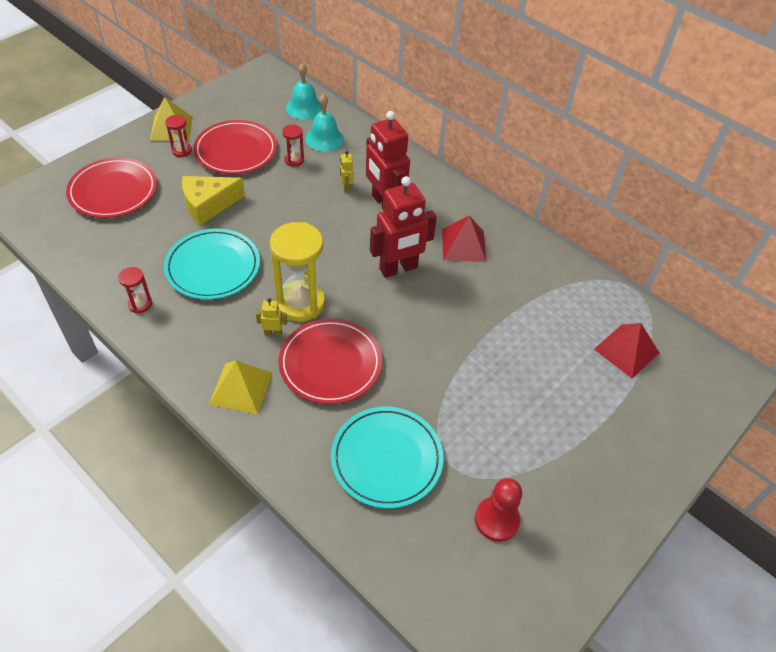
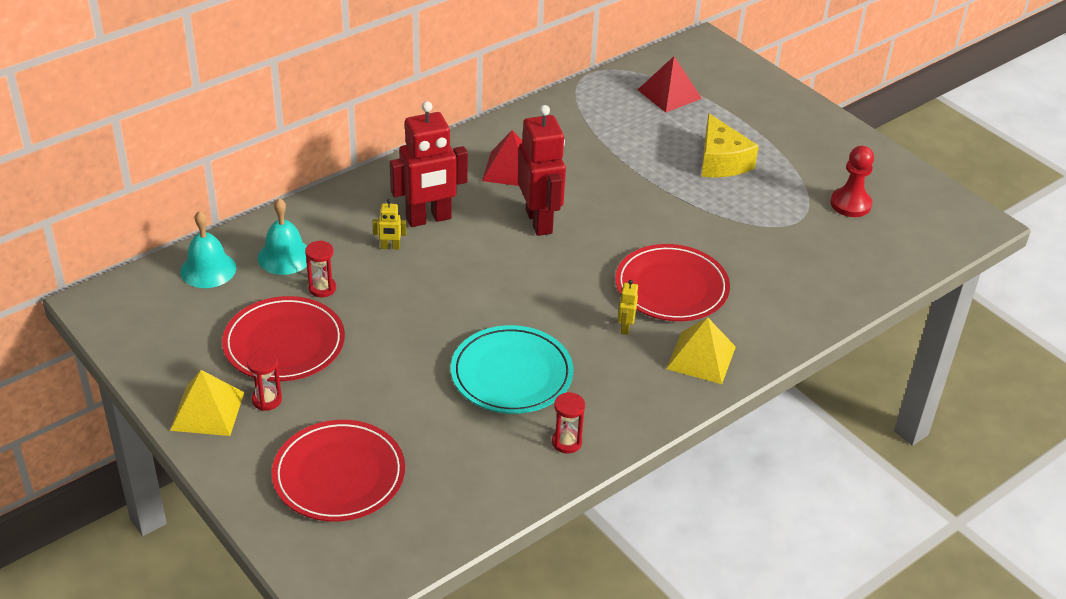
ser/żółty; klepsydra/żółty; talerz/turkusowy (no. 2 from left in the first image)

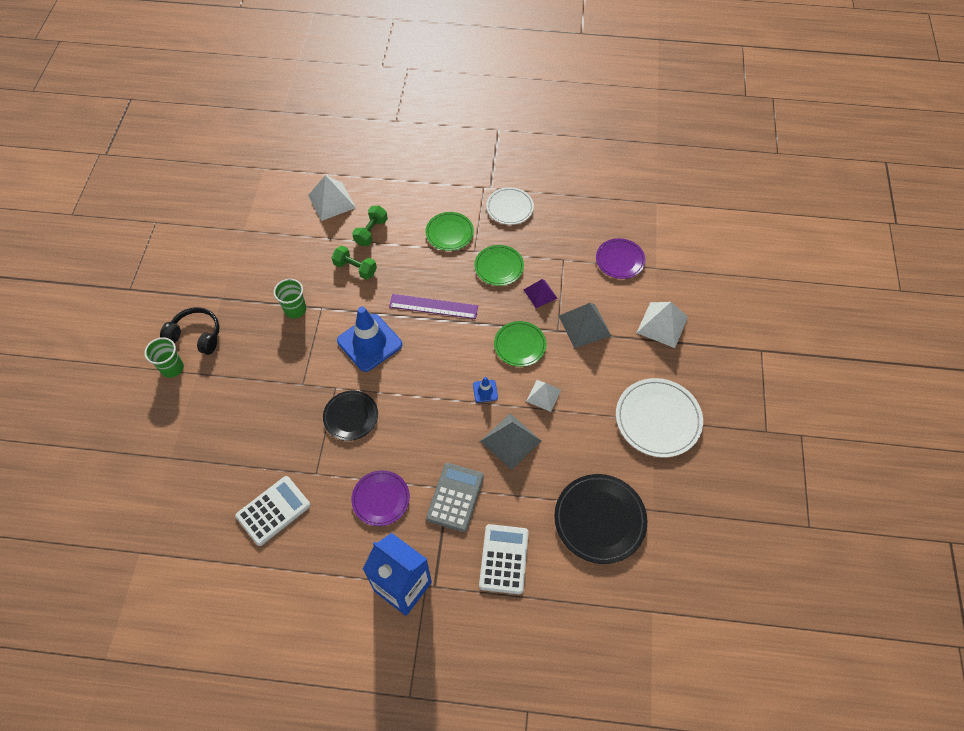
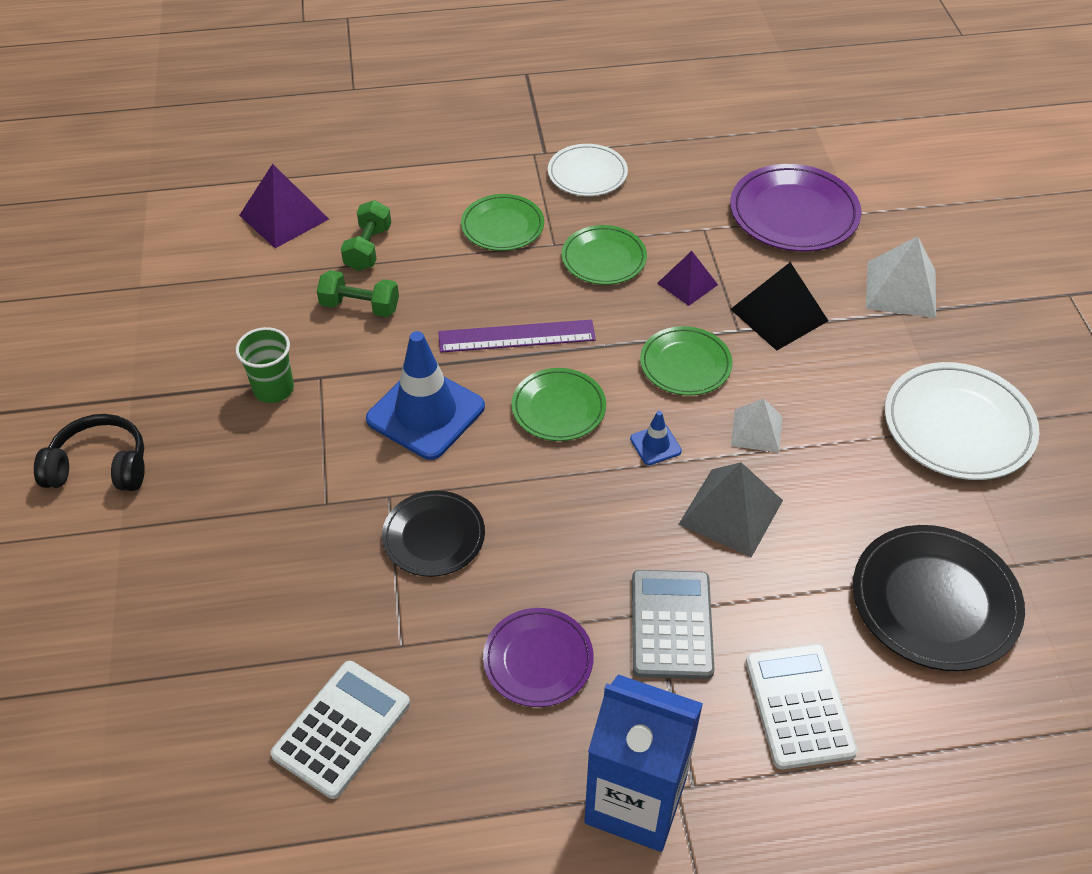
szklanka/zielony (no. 1 from left in the first image); piramida/fioletowy (no. 1 from left); piramida/czarny; talerz/fioletowy (no. 2 from left); talerz/zielony (no. 2 from left)

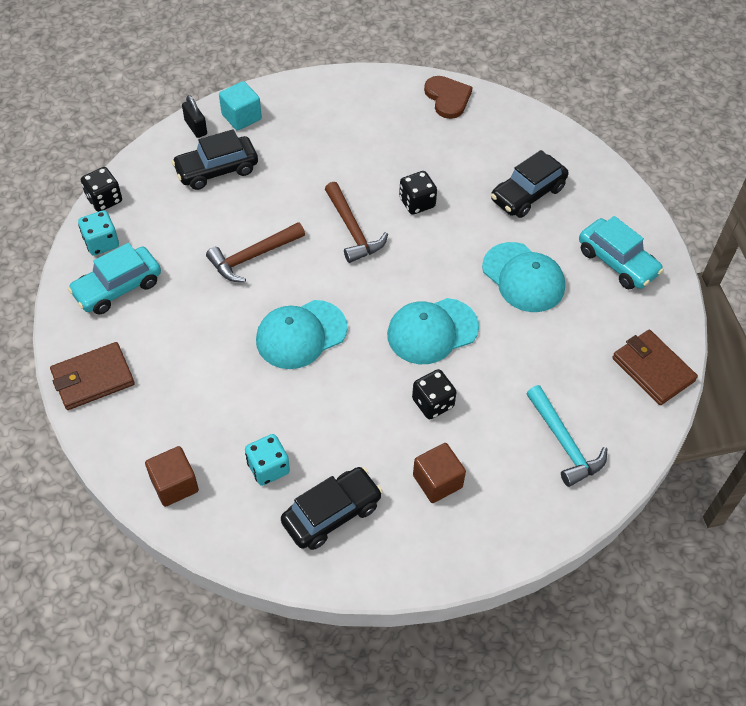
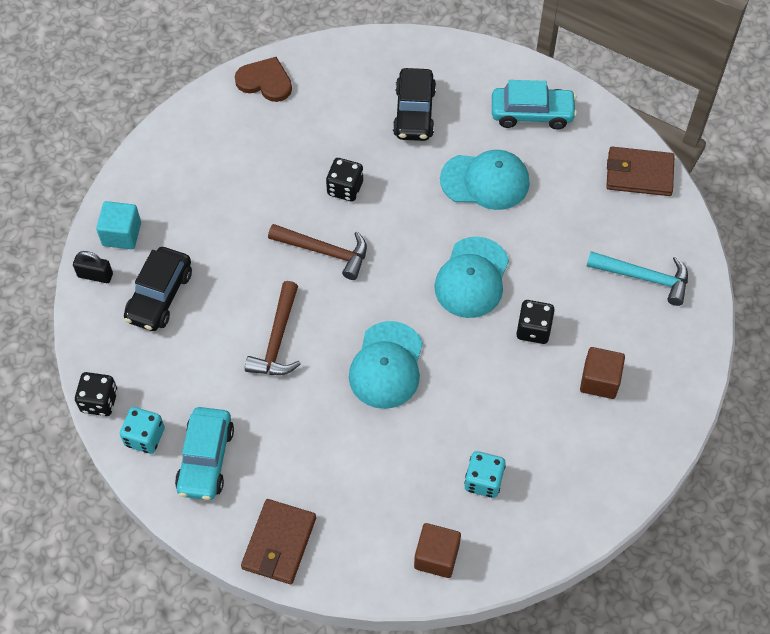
samochód/czarny (no. 2 from left in the first image)

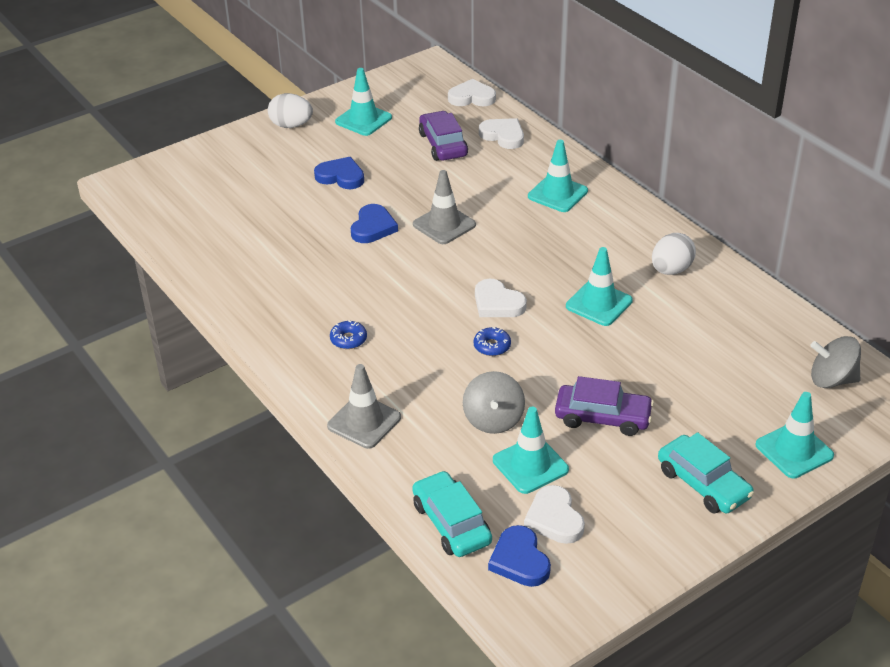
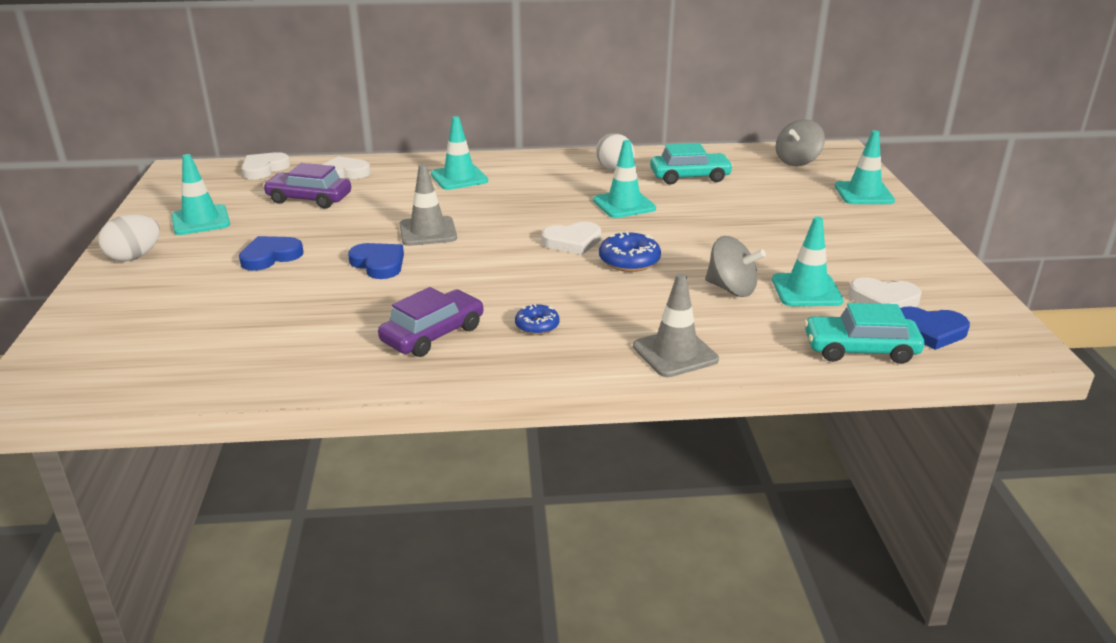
donut/niebieski (no. 2 from left); samochód/fioletowy (no. 2 from left); samochód/turkusowy (no. 1 from left)

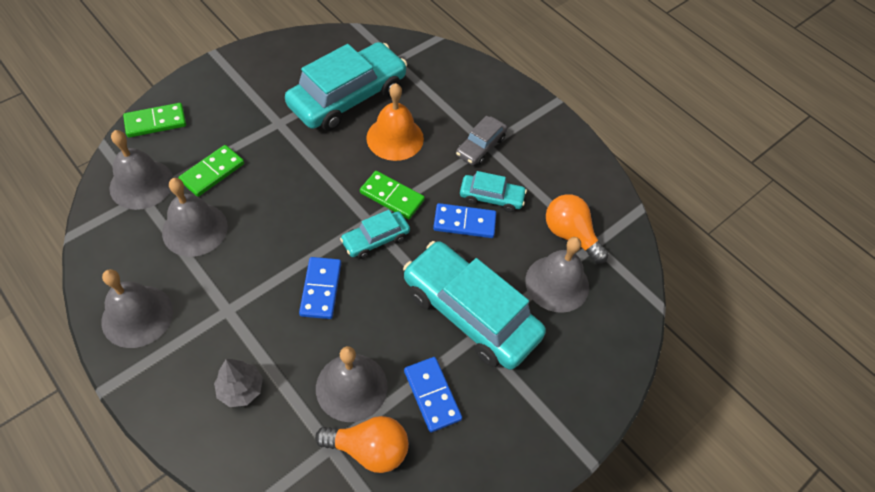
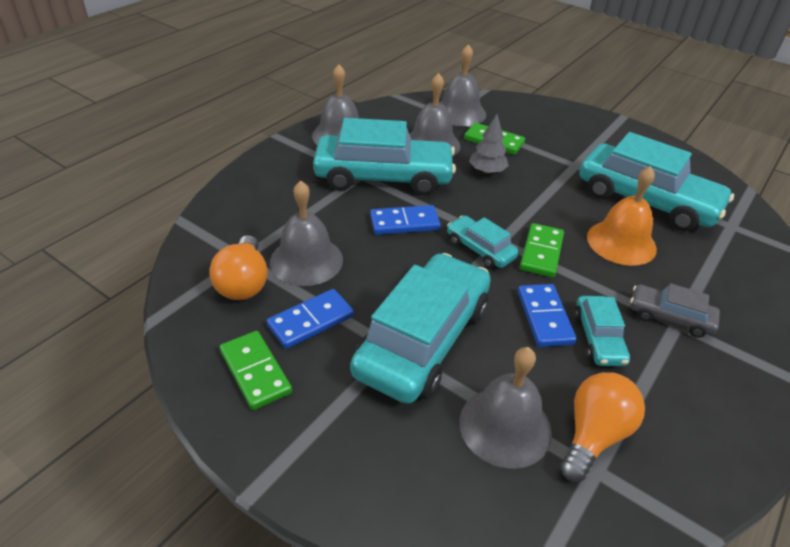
kostka domina/zielony (no. 1 from left); drzewko/szary; samochód/turkusowy (no. 1 from left)

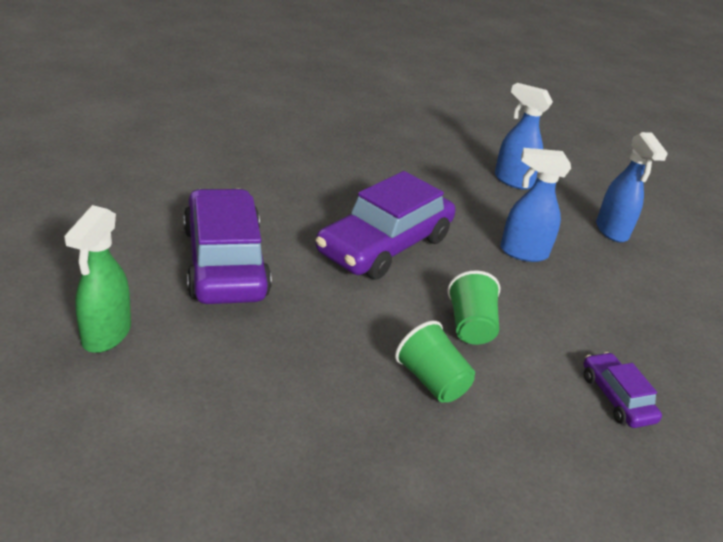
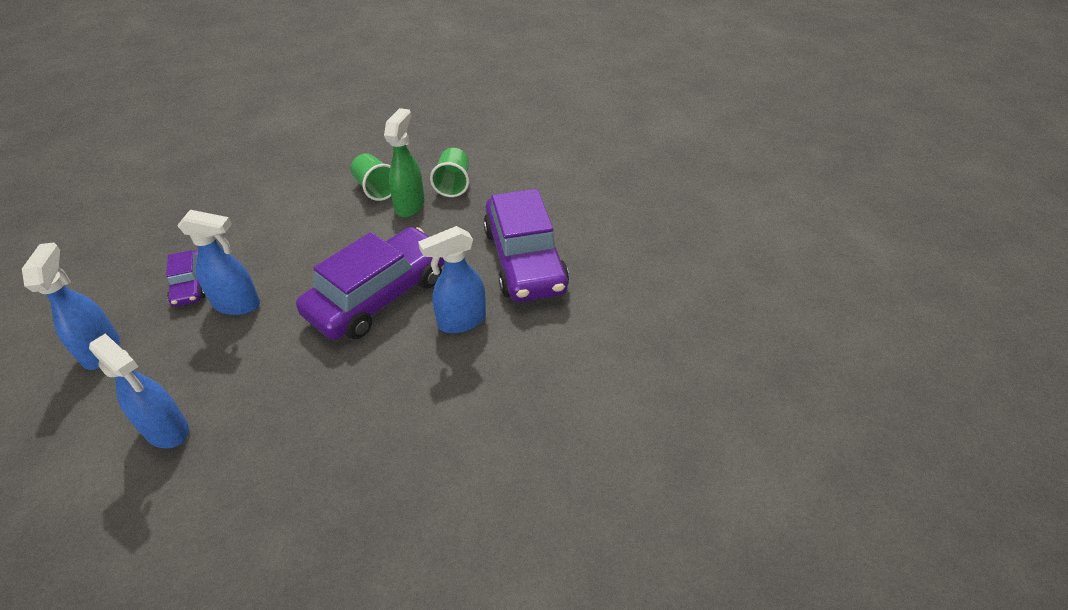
spryskiwacz/zielony; szklanka/zielony (no. 2 from left); samochód/fioletowy (no. 1 from left); spryskiwacz/niebieski (no. 4 from left)

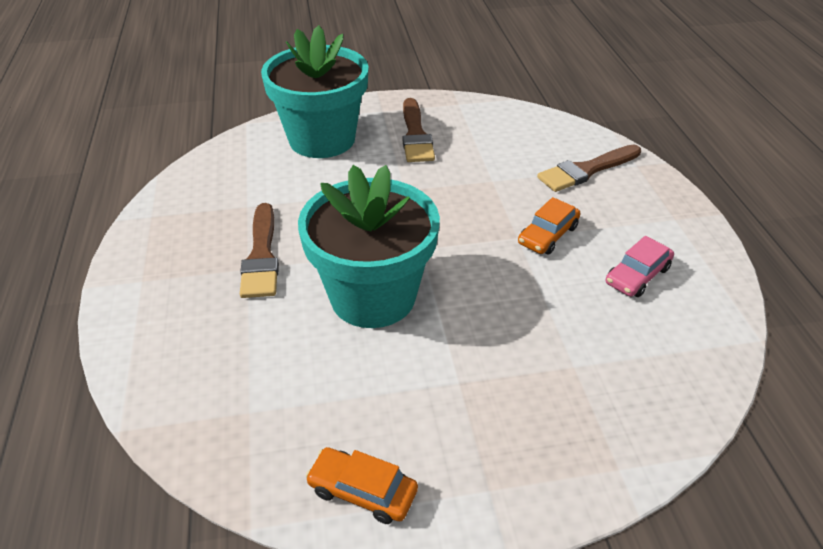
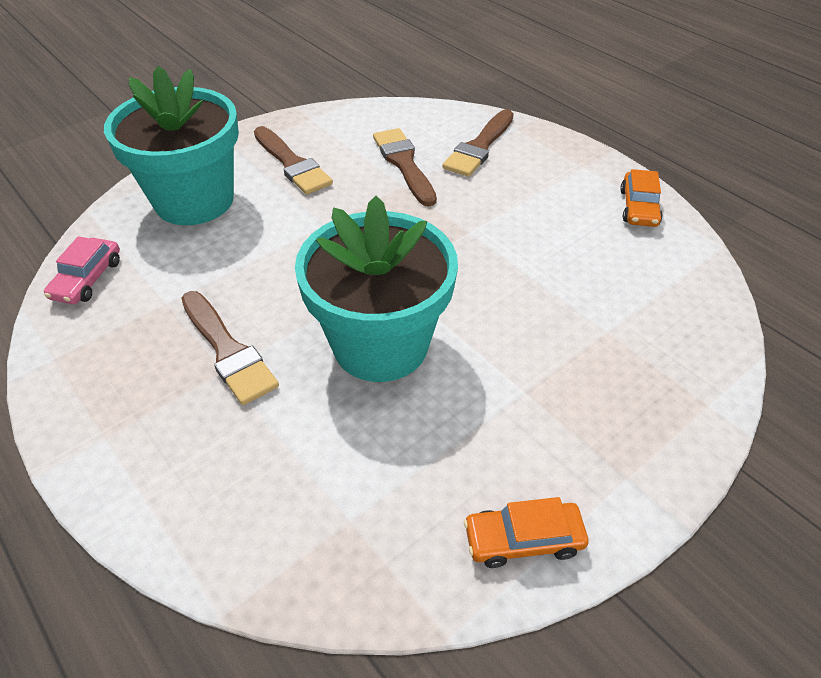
samochód/pomarańczowy (no. 2 from left); samochód/różowy; pędzel/brązowy (no. 3 from left)

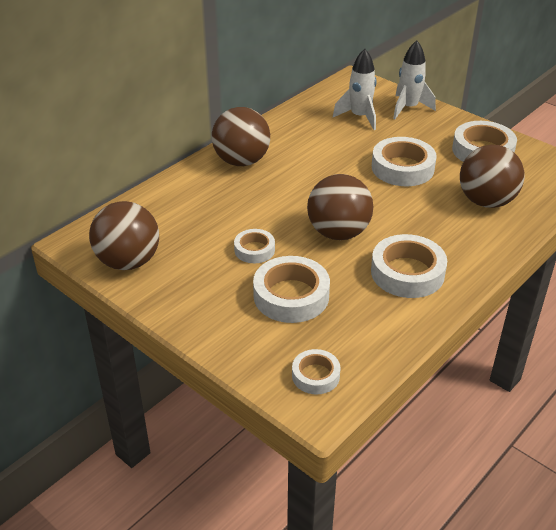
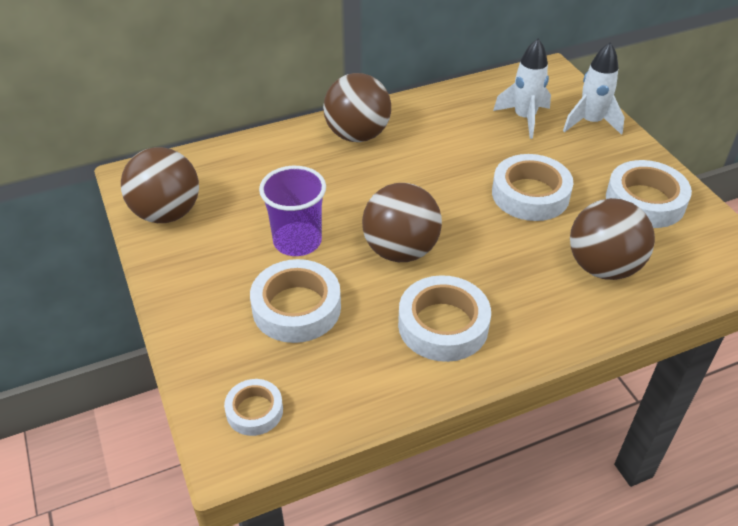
szklanka/fioletowy

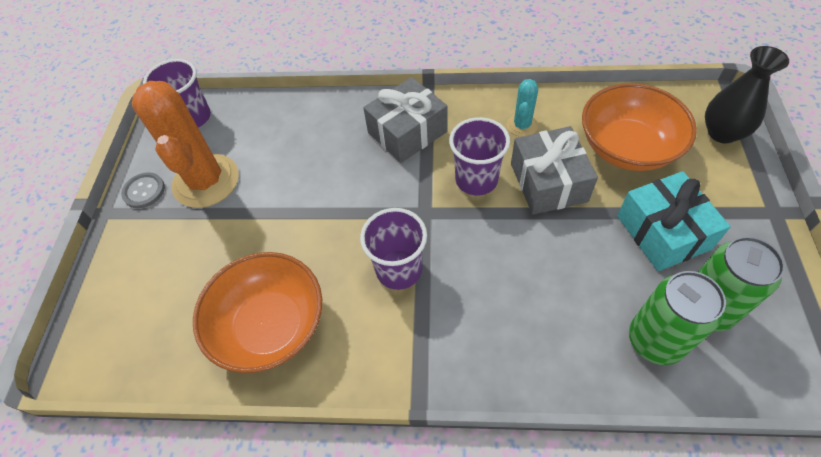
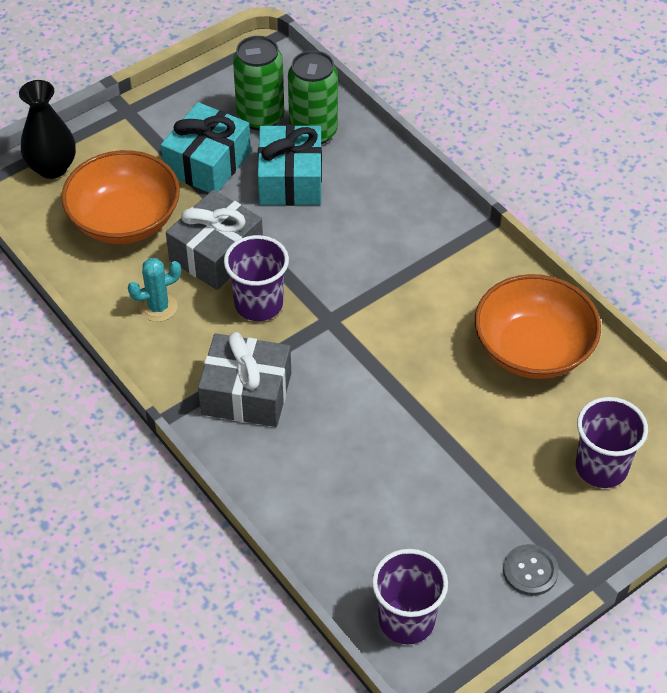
kaktus/pomarańczowy; szklanka/fioletowy (no. 3 from left); prezent/turkusowy (no. 2 from left)

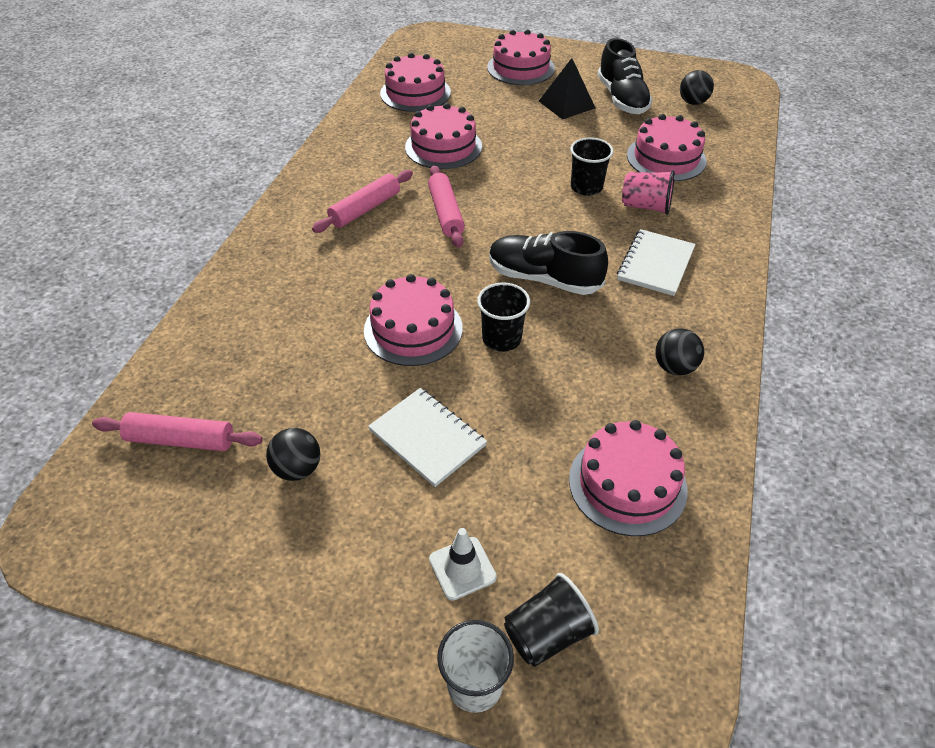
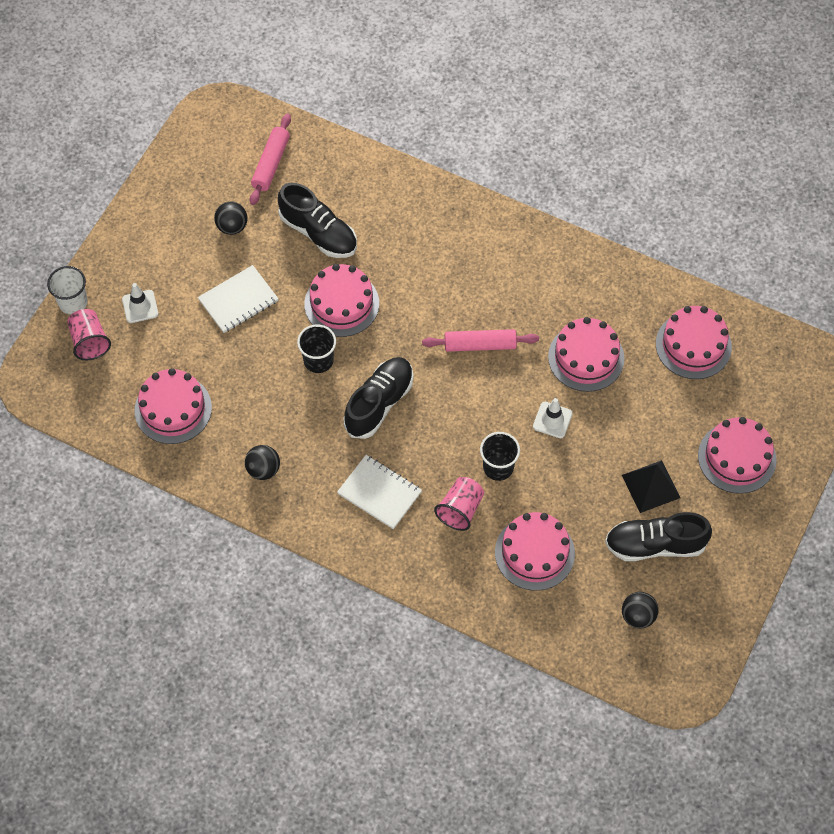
wałek do ciasta/różowy (no. 2 from left in the first image); szklanka/różowy (no. 1 from left); but/czarny (no. 1 from left); pachołek/biały (no. 2 from left)

